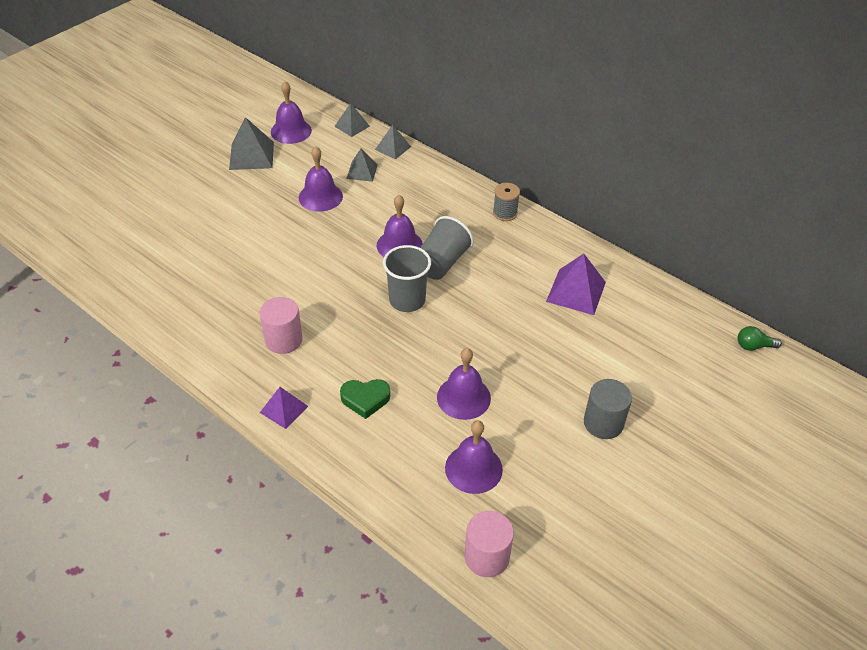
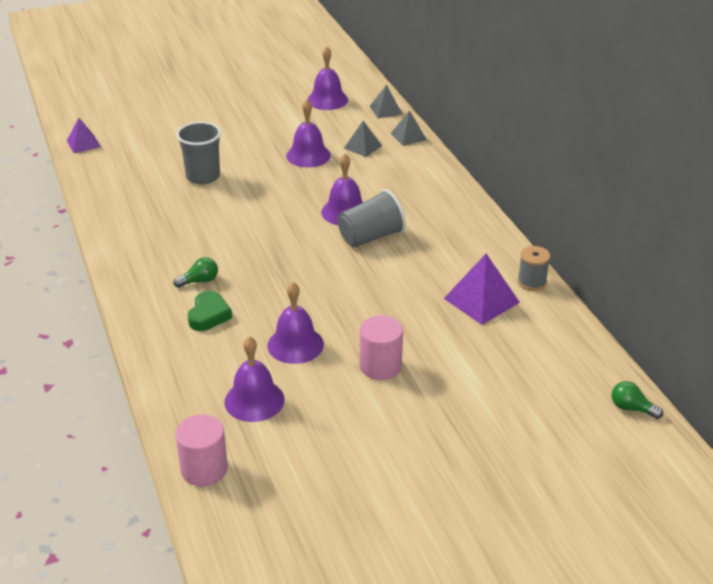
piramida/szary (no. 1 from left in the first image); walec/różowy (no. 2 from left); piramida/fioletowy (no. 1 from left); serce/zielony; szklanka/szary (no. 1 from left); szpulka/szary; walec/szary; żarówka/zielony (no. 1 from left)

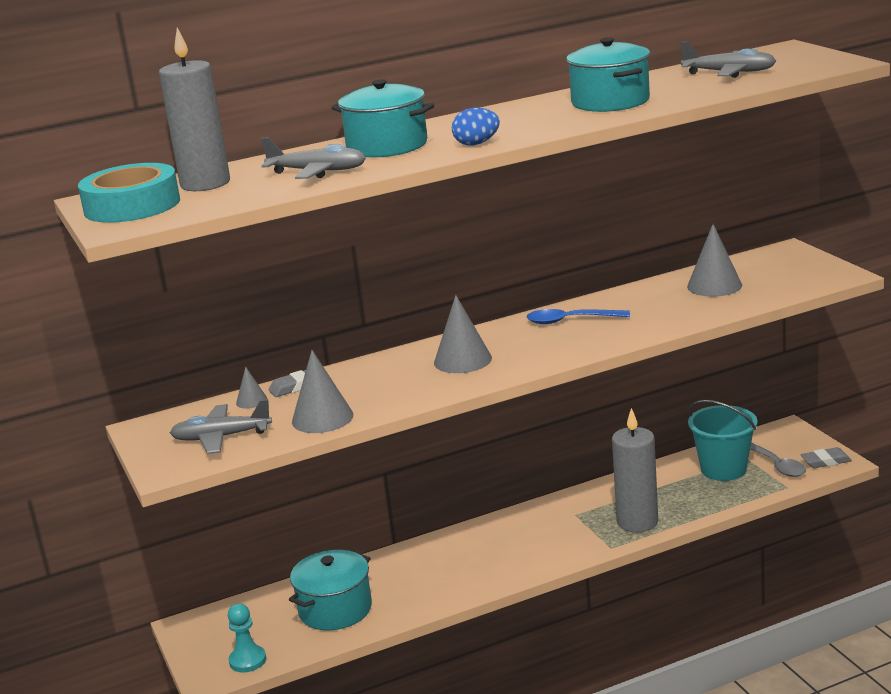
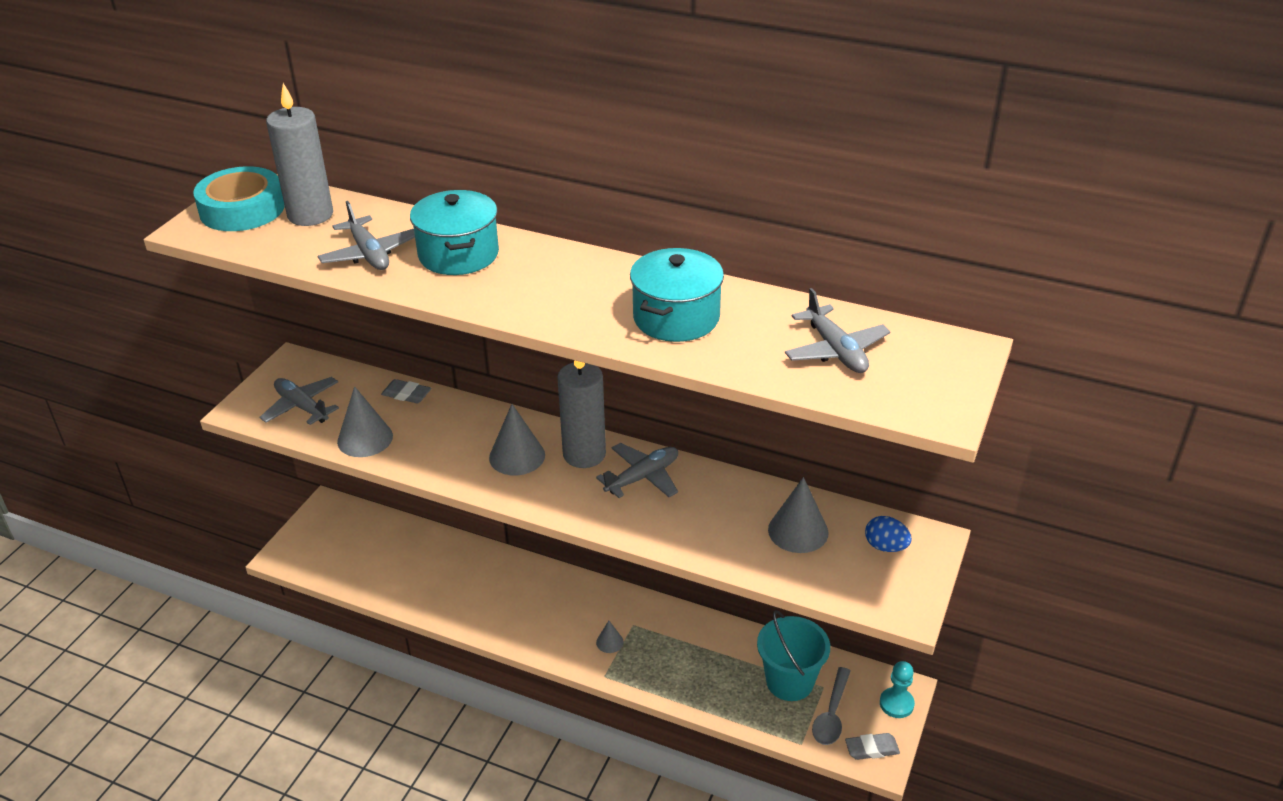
pionek/turkusowy; stożek/szary (no. 3 from left); garnek/turkusowy (no. 1 from left in the first image); jajko/niebieski; samolot/szary (no. 3 from left); świeca/szary (no. 2 from left); gumka do mazania/szary (no. 2 from left)

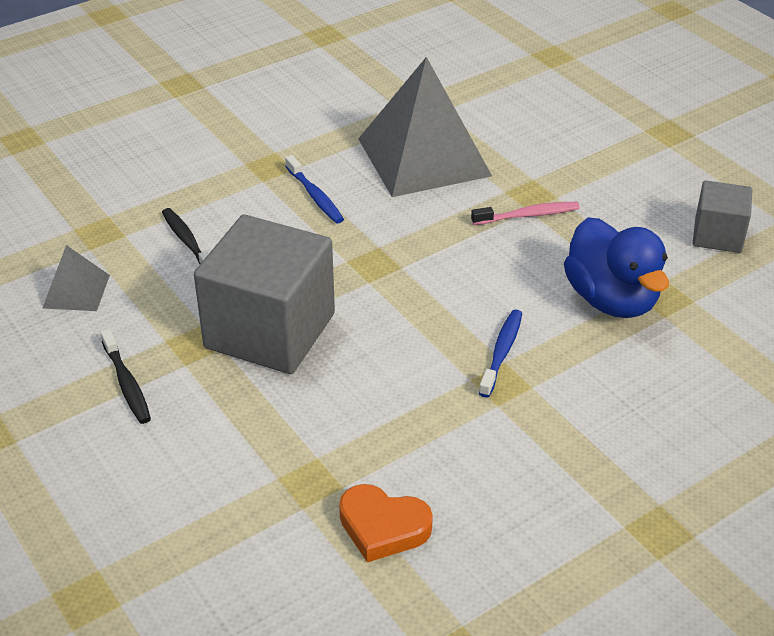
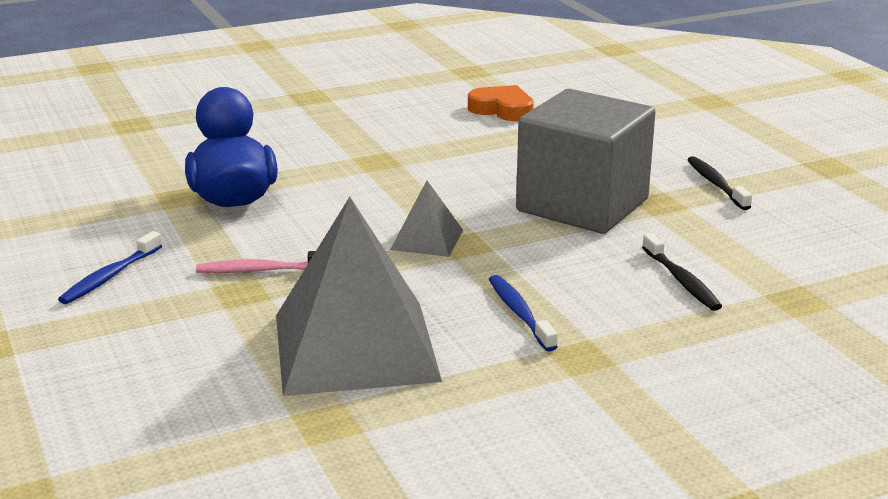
piramida/szary (no. 2 from left); szczoteczka do zębów/niebieski (no. 1 from left); sześcian/szary (no. 2 from left in the first image)

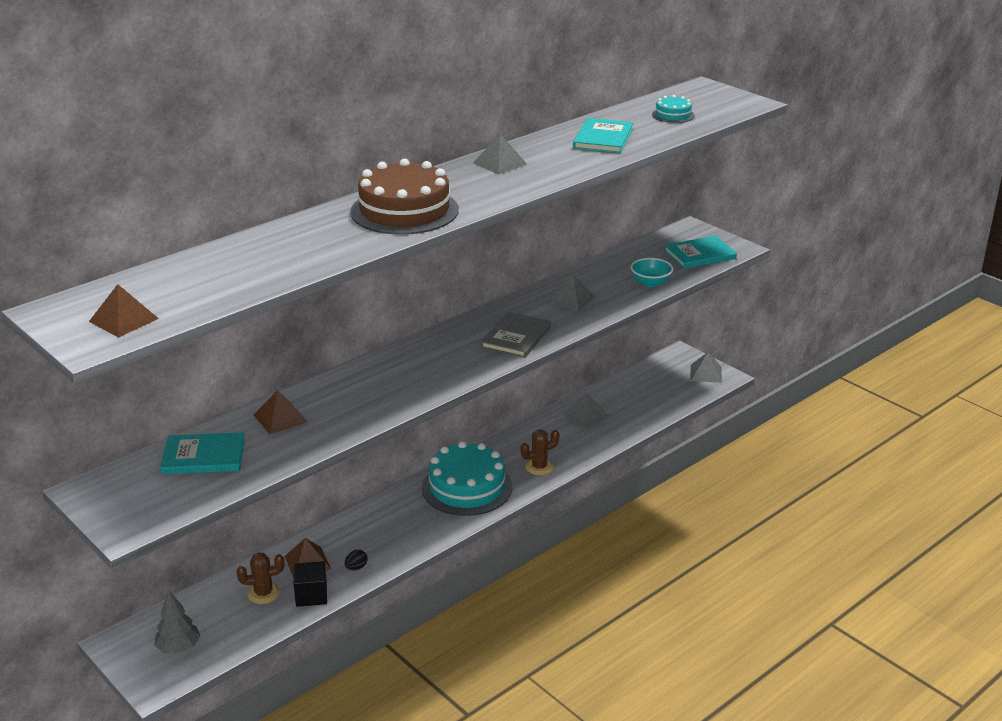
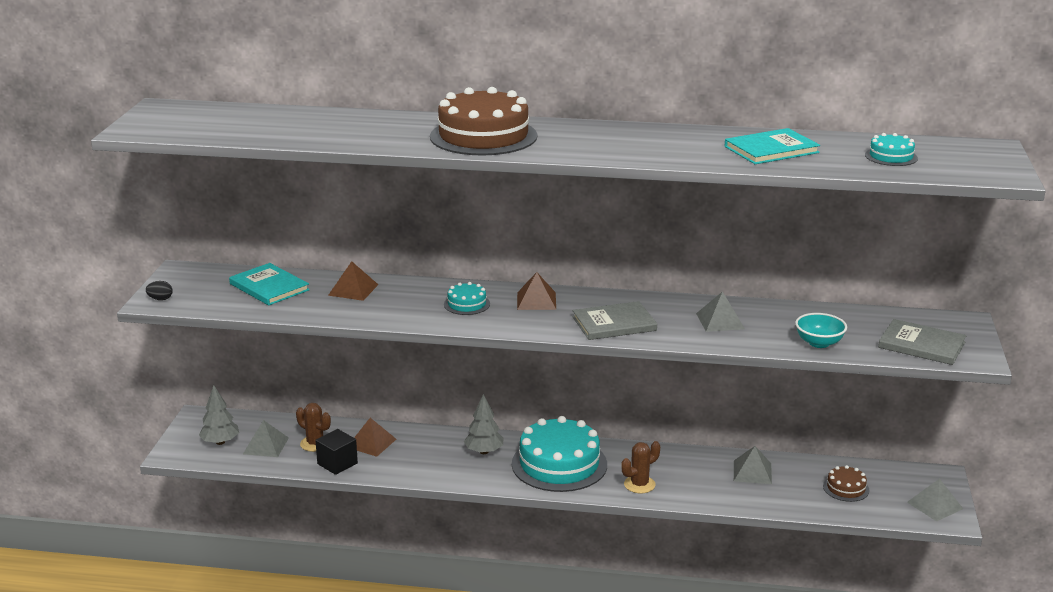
piramida/brązowy (no. 3 from left); jajko/czarny; piramida/szary (no. 1 from left); kaktus/brązowy (no. 2 from left); książka/szary (no. 2 from left); tort/turkusowy (no. 1 from left); drzewko/szary (no. 2 from left); tort/brązowy (no. 2 from left)

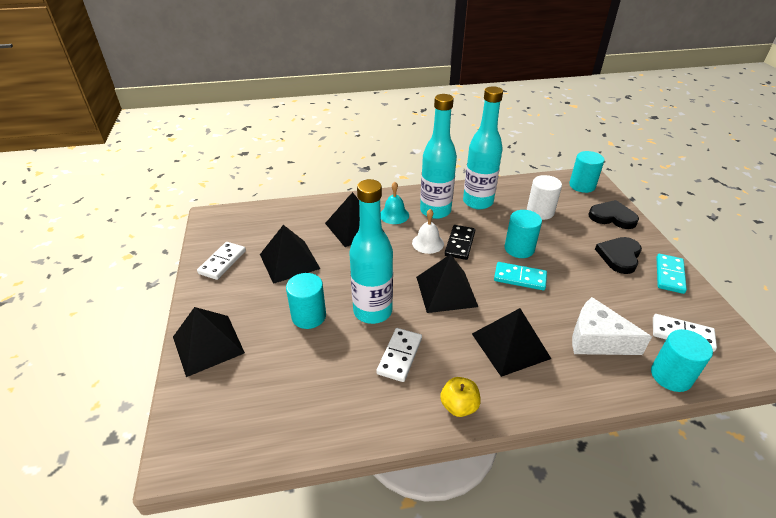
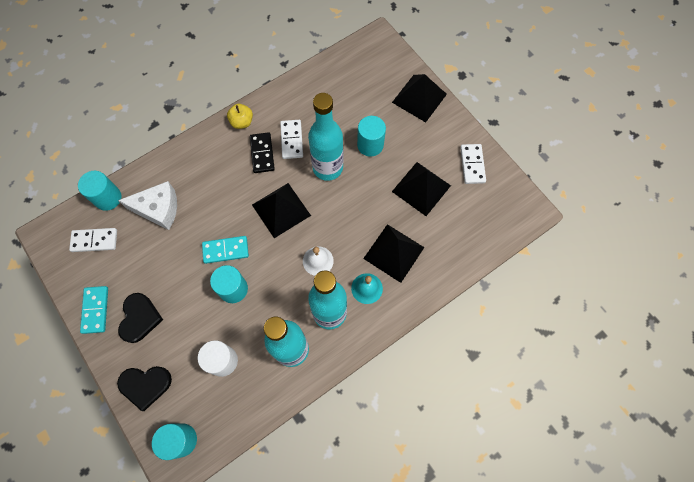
kostka domina/czarny; piramida/czarny (no. 5 from left in the first image)

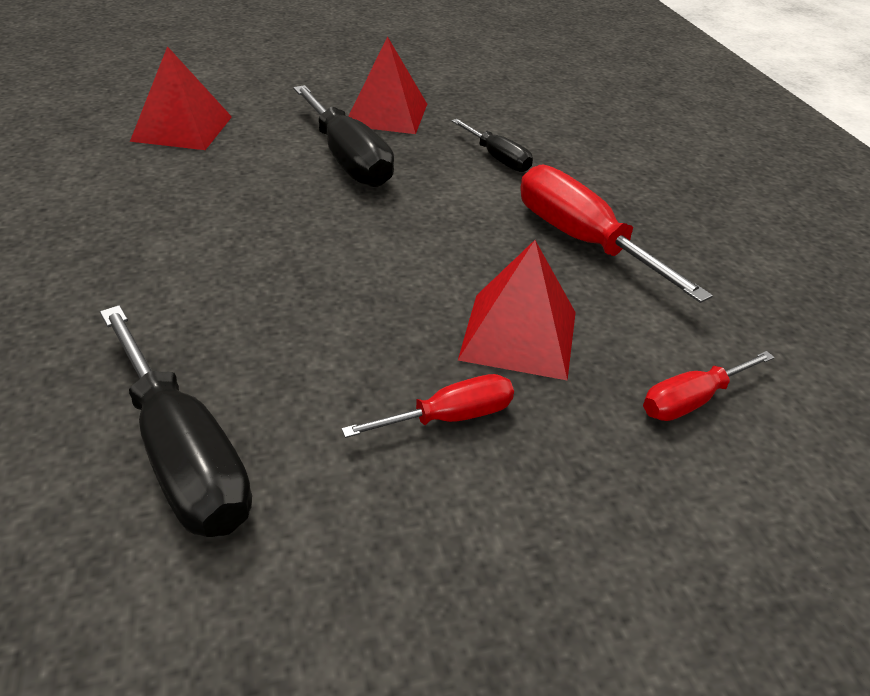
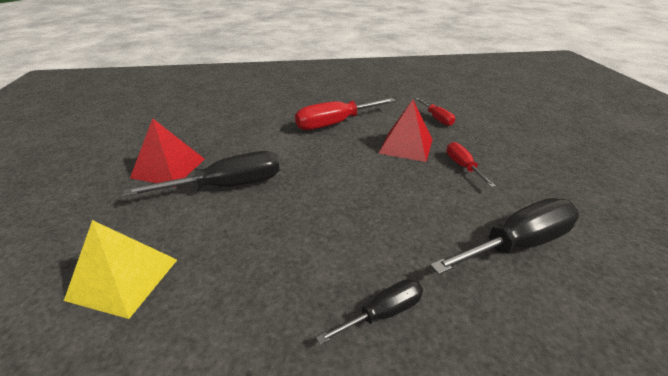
piramida/żółty; śrubokręt/czarny (no. 2 from left)

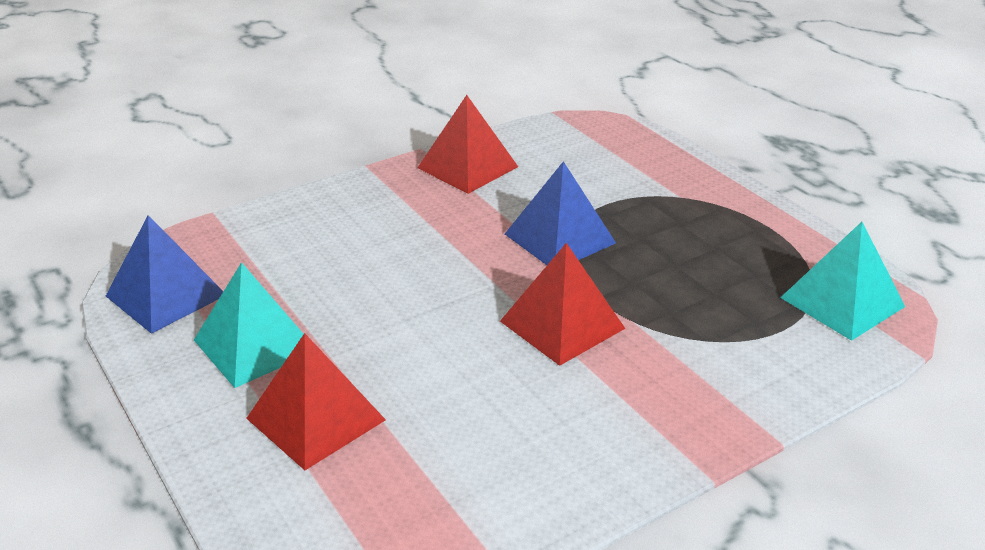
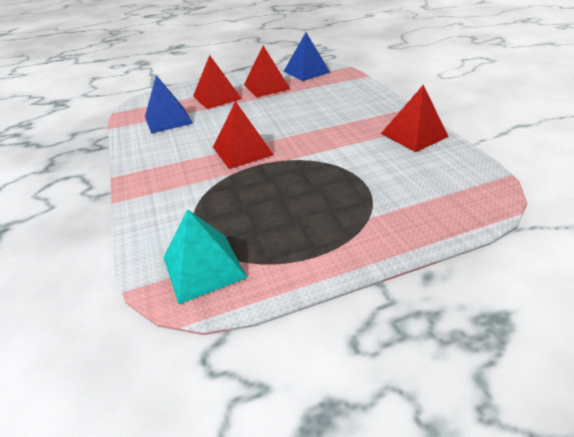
piramida/czerwony (no. 3 from left); piramida/niebieski (no. 1 from left)

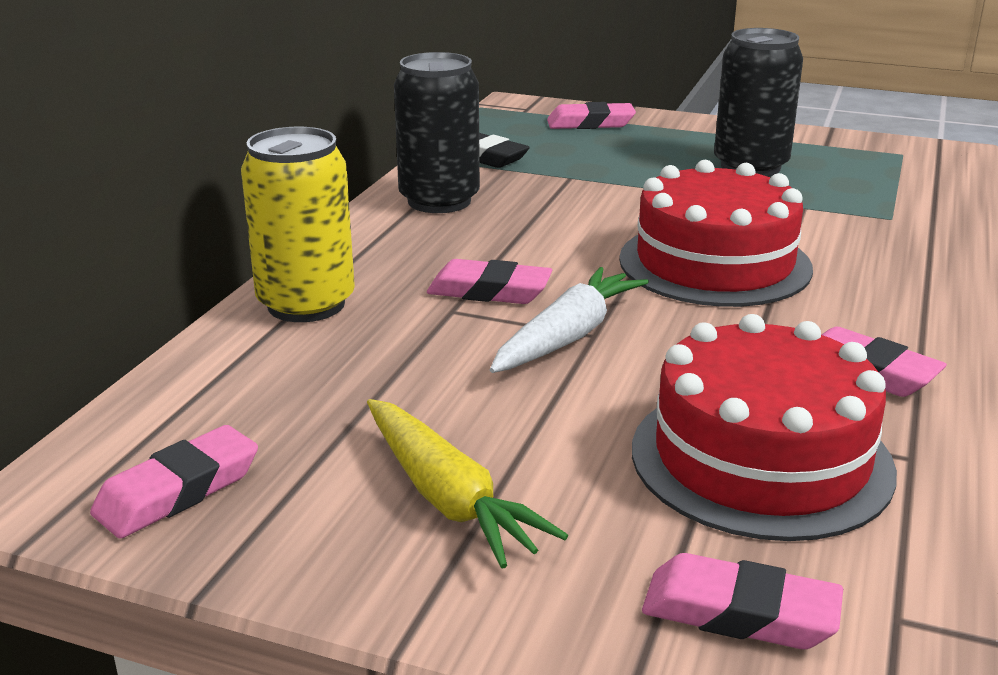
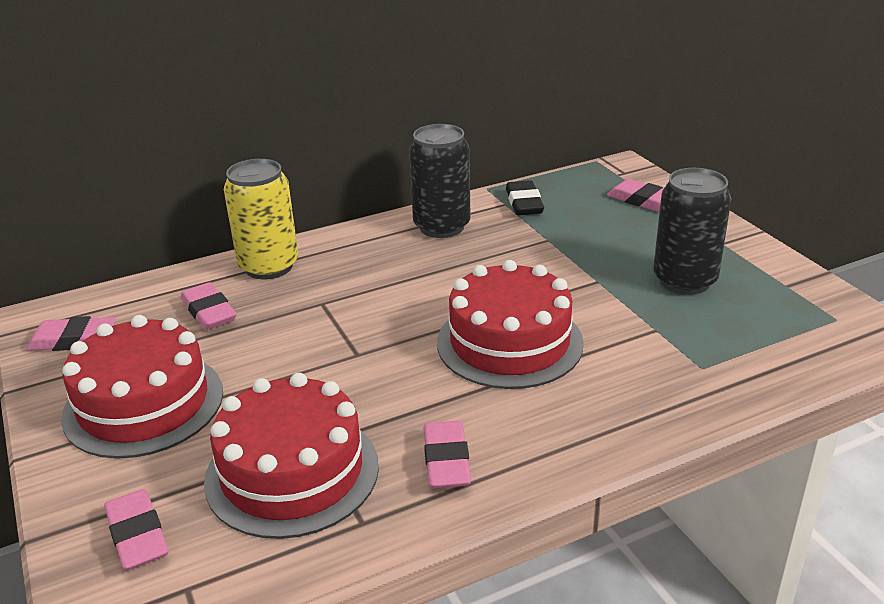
tort/czerwony (no. 1 from left); gumka do mazania/różowy (no. 3 from left); marchewka/biały

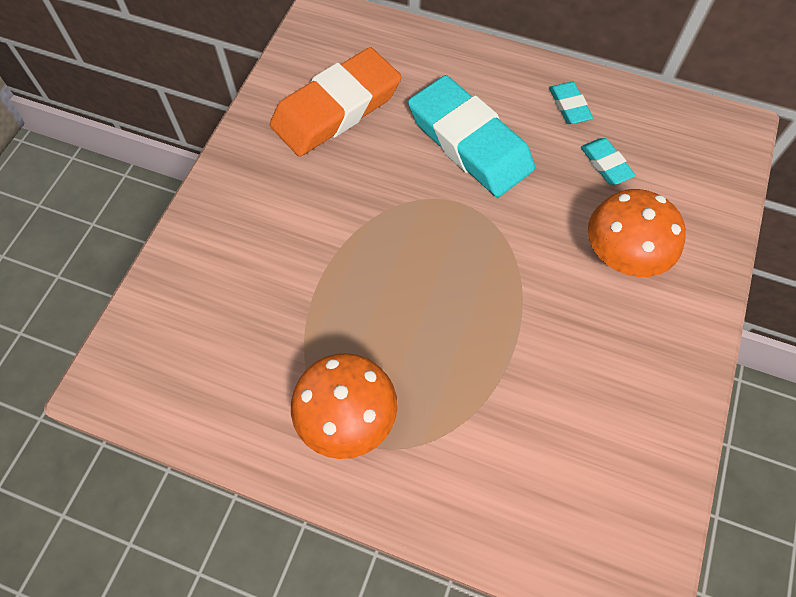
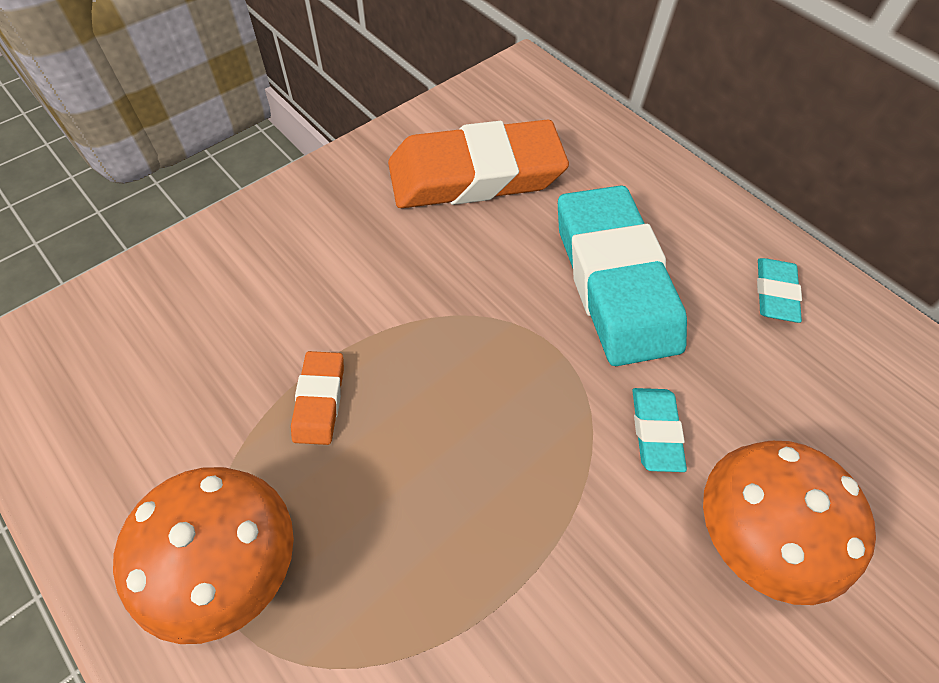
gumka do mazania/turkusowy (no. 2 from left); gumka do mazania/pomarańczowy (no. 1 from left)

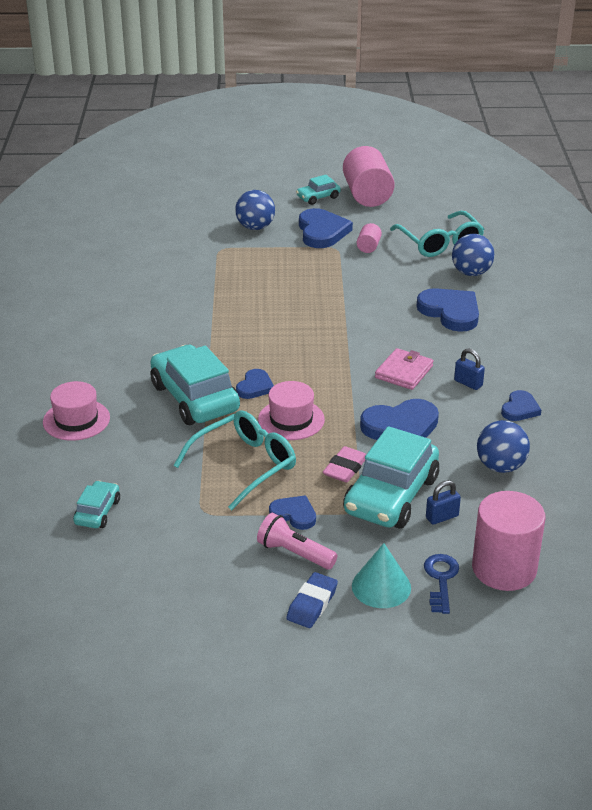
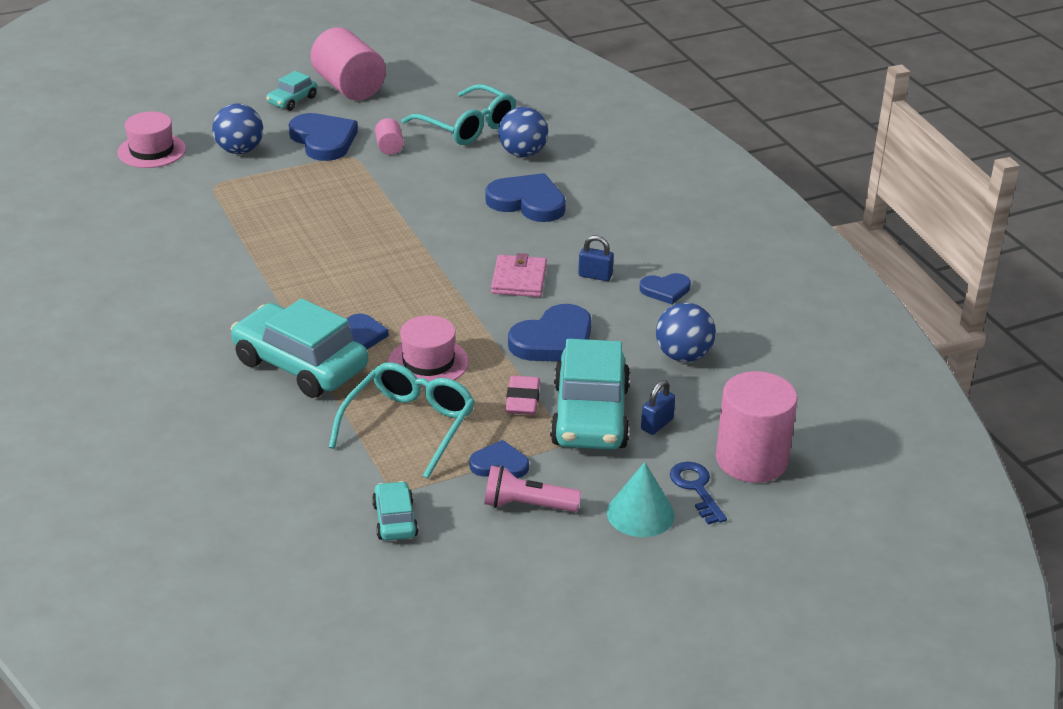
kapelusz/różowy (no. 1 from left); samochód/turkusowy (no. 3 from left); gumka do mazania/niebieski; serce/niebieski (no. 6 from left)

